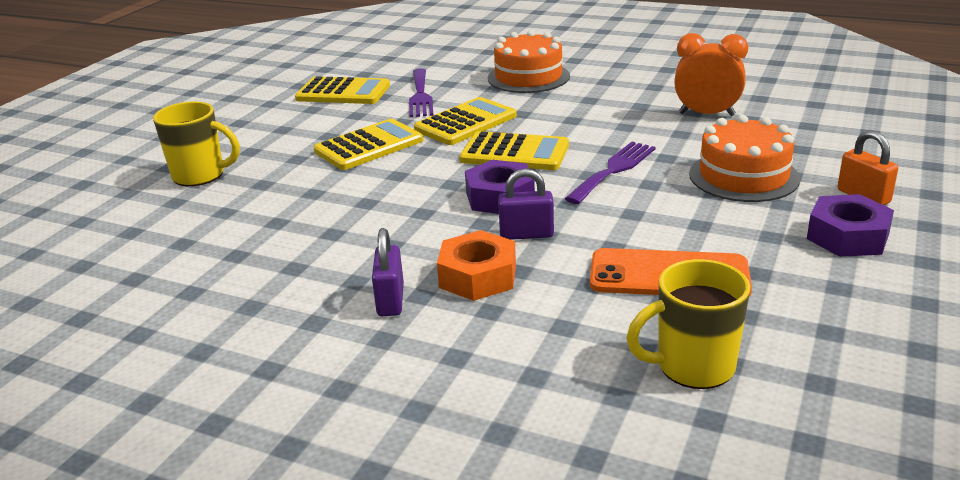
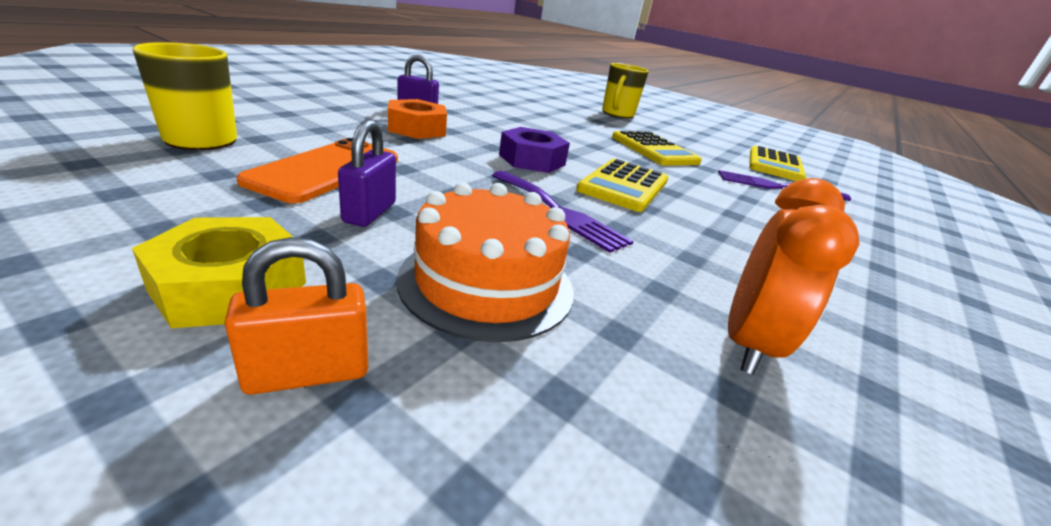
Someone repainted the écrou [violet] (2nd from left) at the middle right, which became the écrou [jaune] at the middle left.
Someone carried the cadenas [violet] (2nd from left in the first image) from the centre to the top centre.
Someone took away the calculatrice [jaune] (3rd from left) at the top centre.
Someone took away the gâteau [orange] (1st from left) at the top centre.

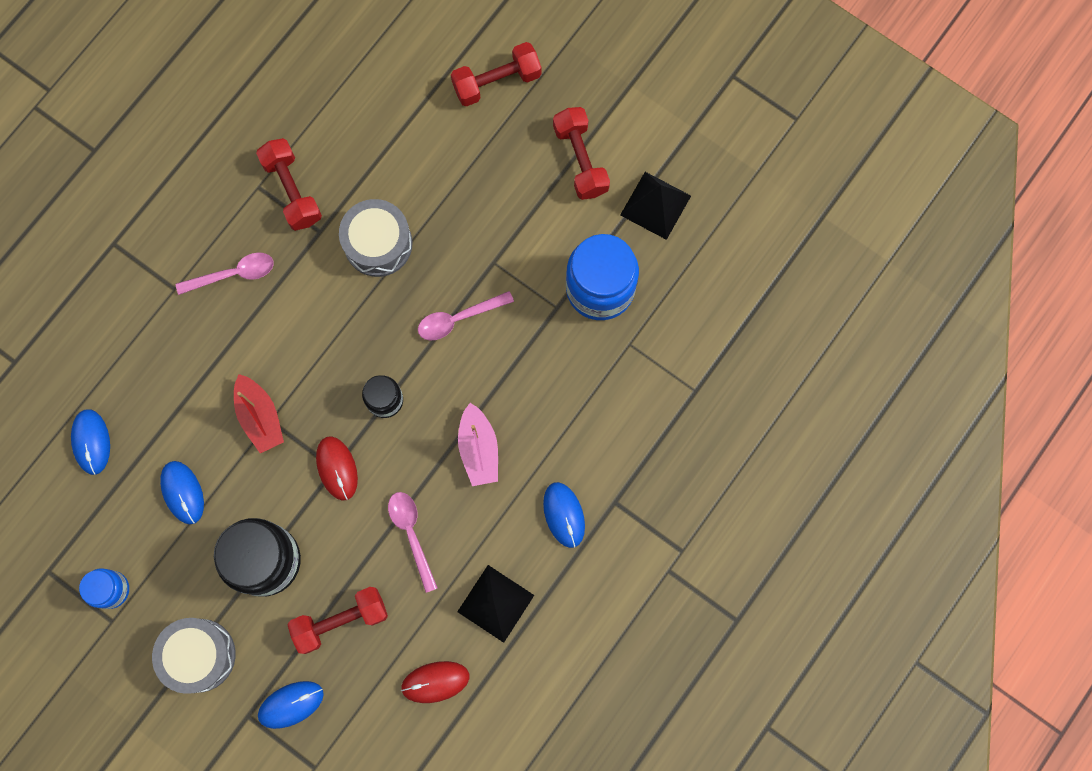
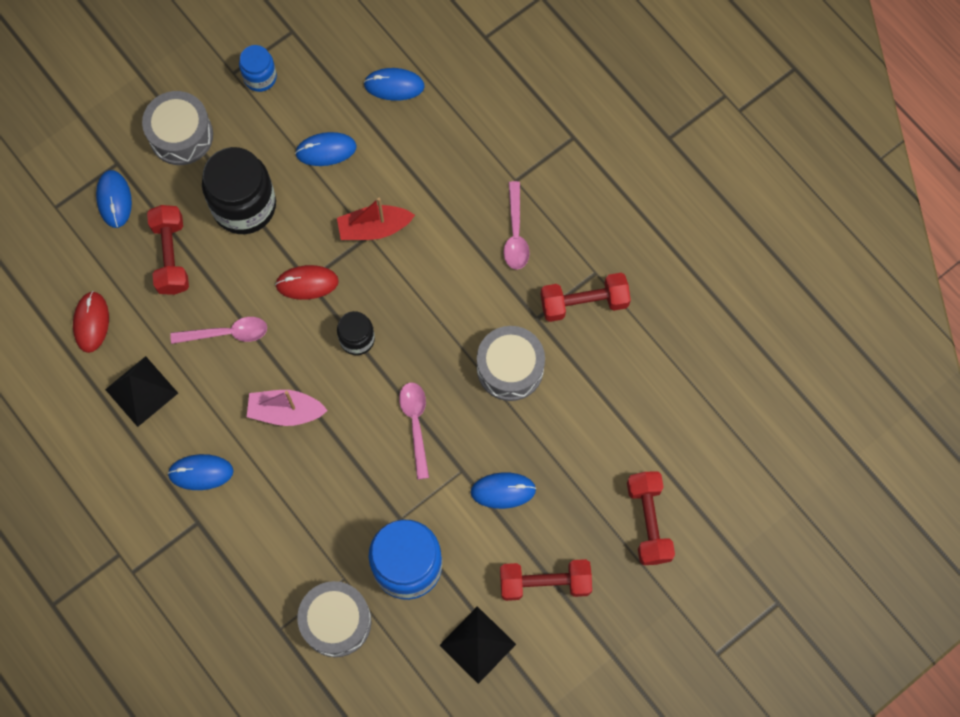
Someone put down the tambour [gris] (2nd from left) at the bottom centre.
Someone put down the souris [bleu] (5th from left) at the bottom centre.

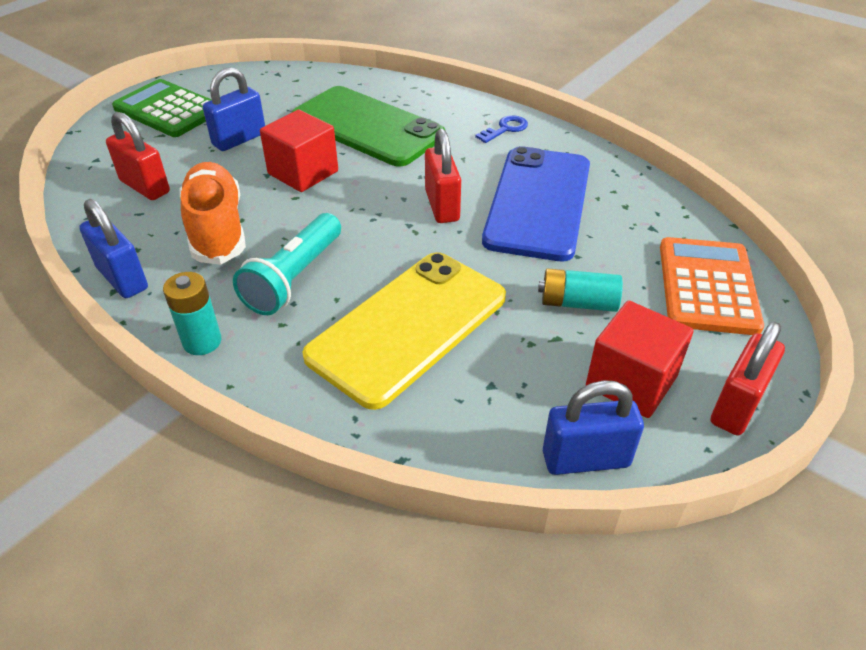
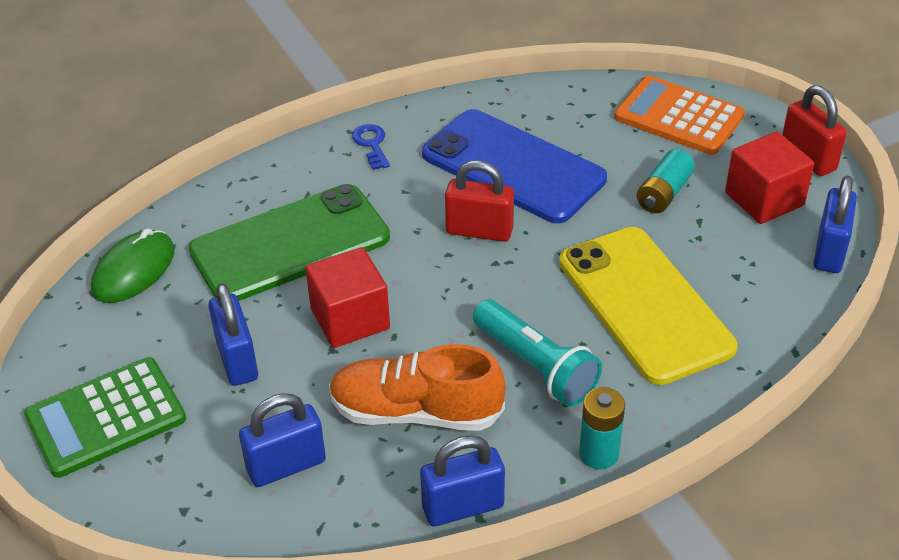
Someone put down the souris [vert] at the middle left.
Someone repainted the cadenas [rouge] (1st from left) at the top left, which became the cadenas [bleu] (2nd from left) at the bottom left.

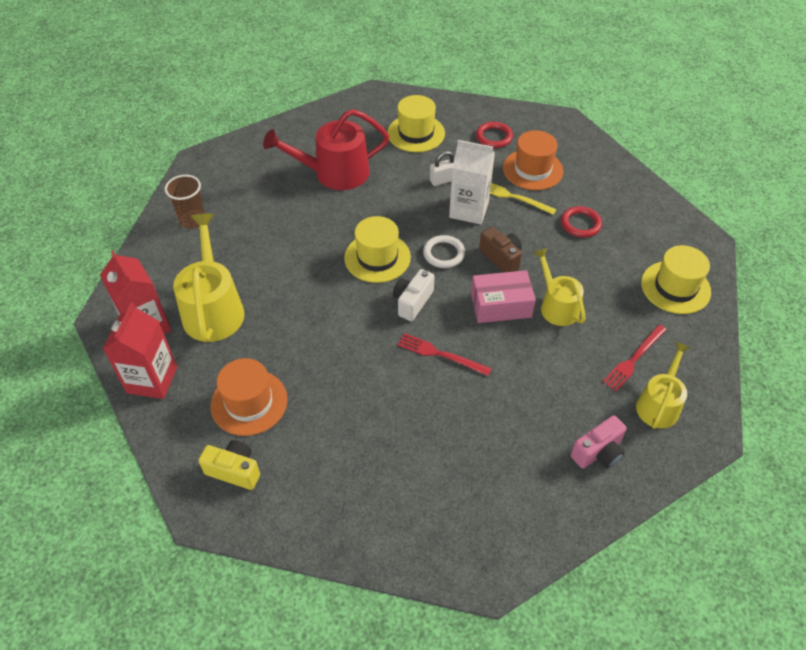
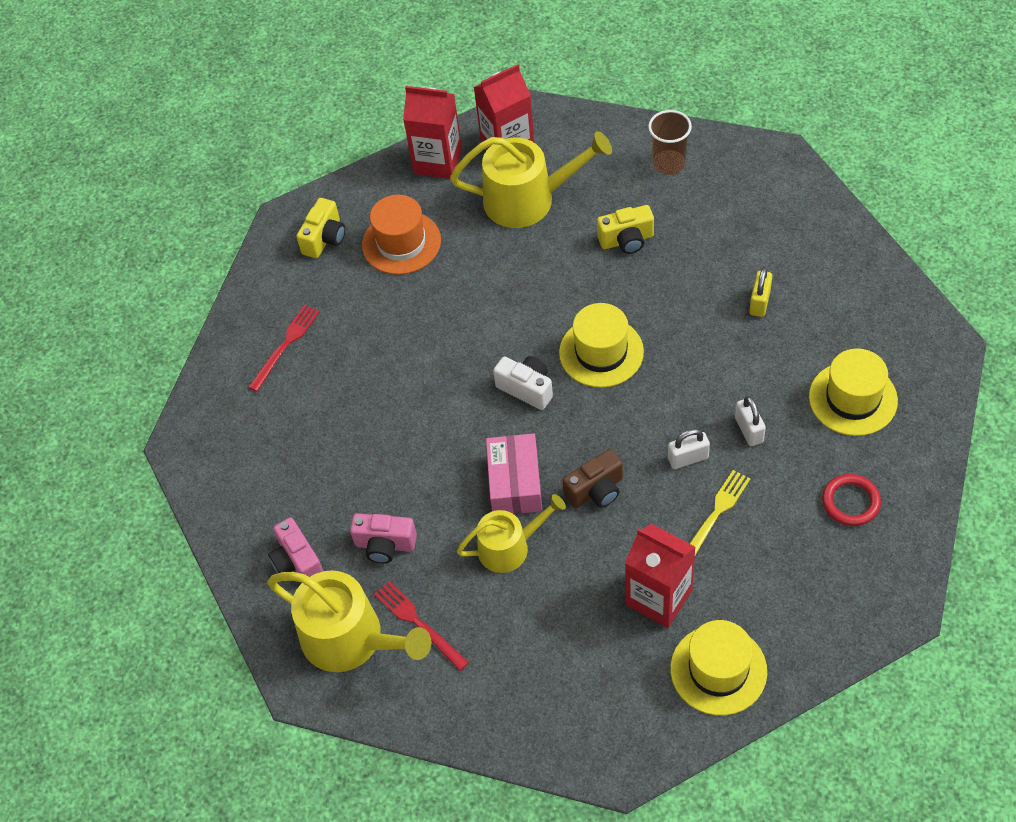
Someone carried the fourchette [rouge] (1st from left) from the centre to the middle left.
Someone scaled the arrosoir [jaune] (3rd from left in the first image) at the middle right by 1.59.
Someone put down the appareil photo [rose] (2nd from left) at the centre.
Someone put down the appareil photo [jaune] (2nd from left) at the top centre.
Someone swapped the anneau [rouge] (2nd from left) at the middle right for the brique de lait [rouge] (3rd from left) at the bottom centre.
Someone swapped the brique de lait [blanc] at the top centre for the cadenas [blanc] (1st from left) at the middle right.
Someone carried the chapeau [jaune] (3rd from left in the first image) from the middle right to the bottom right.
Someone swapped the arrosoir [rouge] at the top centre for the cadenas [jaune] at the middle right.
Someone took away the anneau [blanc] at the centre.
Someone took away the chapeau [orange] (2nd from left) at the top centre.

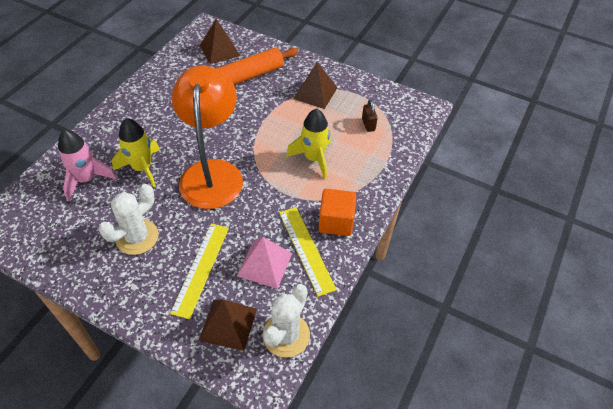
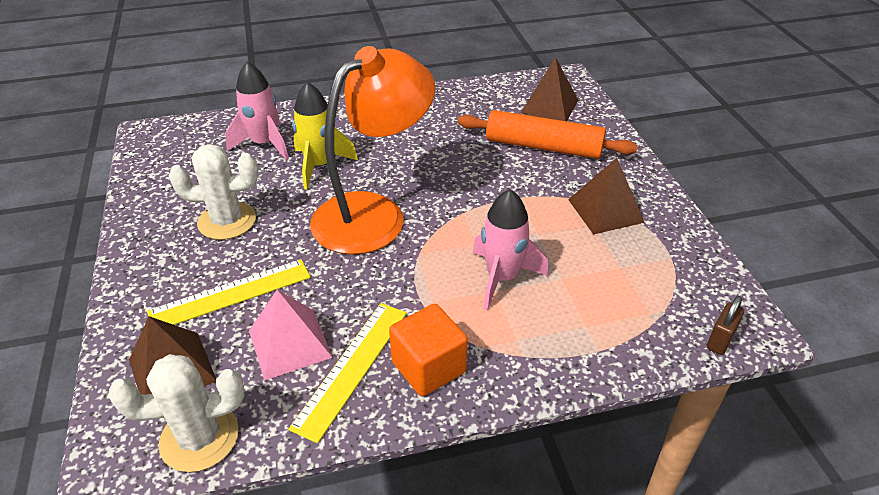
Someone repainted the fusée [jaune] (2nd from left) at the centre, which became the fusée [rose] (2nd from left) at the centre.
Someone carried the cadenas [marron] from the top centre to the middle right.

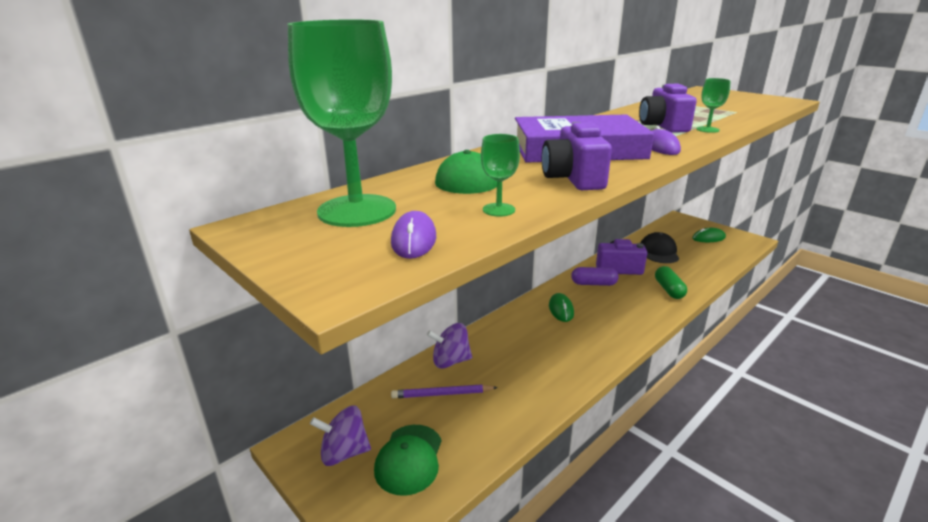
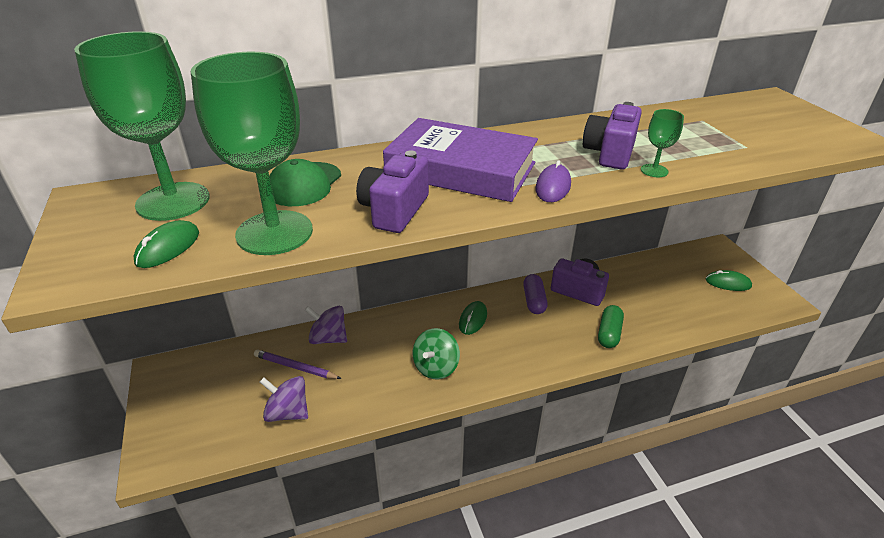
Someone repainted the souris [violet] (1st from left) at the centre, which became the souris [vert] (1st from left) at the middle left.
Someone scaled the verre à pied [vert] (2nd from left) at the centre by 2.39.
Someone carried the toupie [violet] (1st from left) from the bottom centre to the bottom left.
Someone put down the toupie [vert] at the centre.
Someone rotated the gélule [violet] at the centre by 60 degrees clockwise.
Someone took away the casquette [vert] (1st from left) at the bottom centre.
Someone took away the casquette [noir] at the middle right.

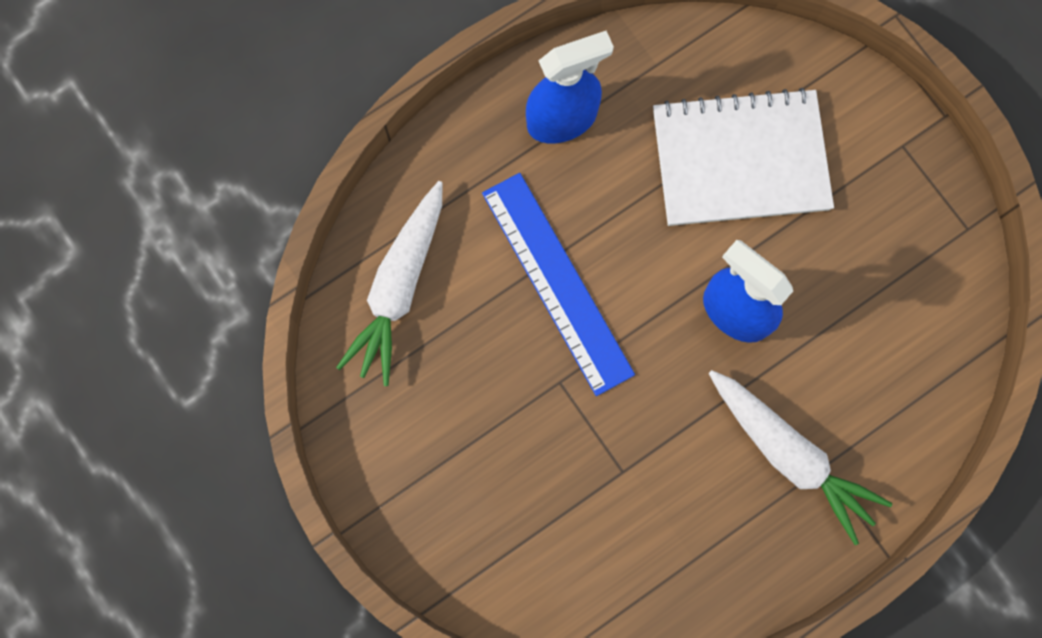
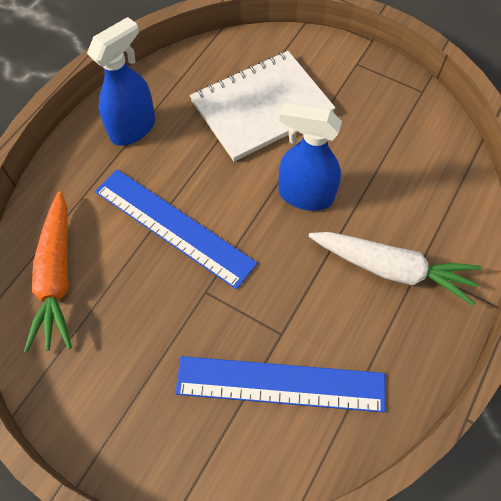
Someone repainted the carotte [blanc] (1st from left) at the centre, which became the carotte [orange] at the middle left.
Someone put down the règle [bleu] (2nd from left) at the bottom centre.

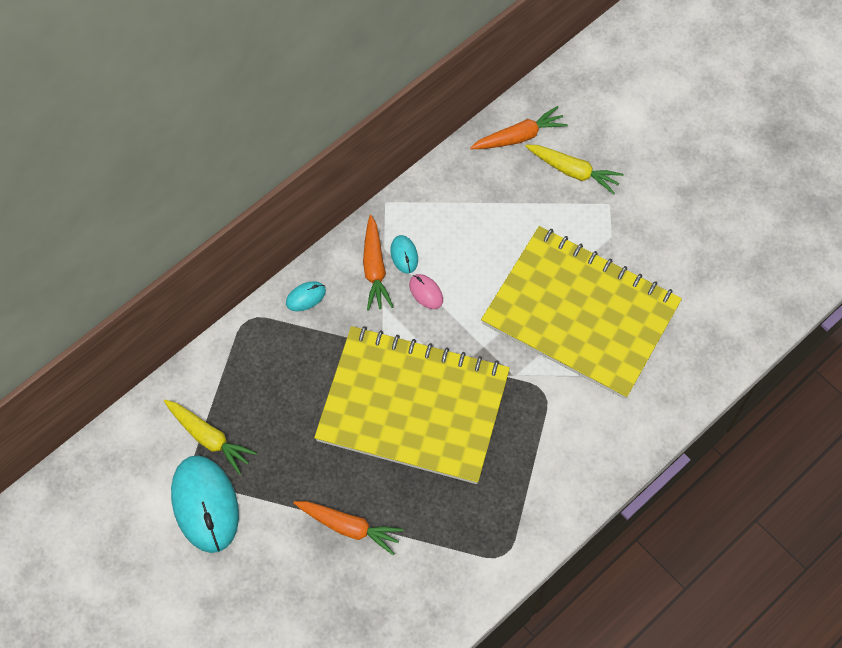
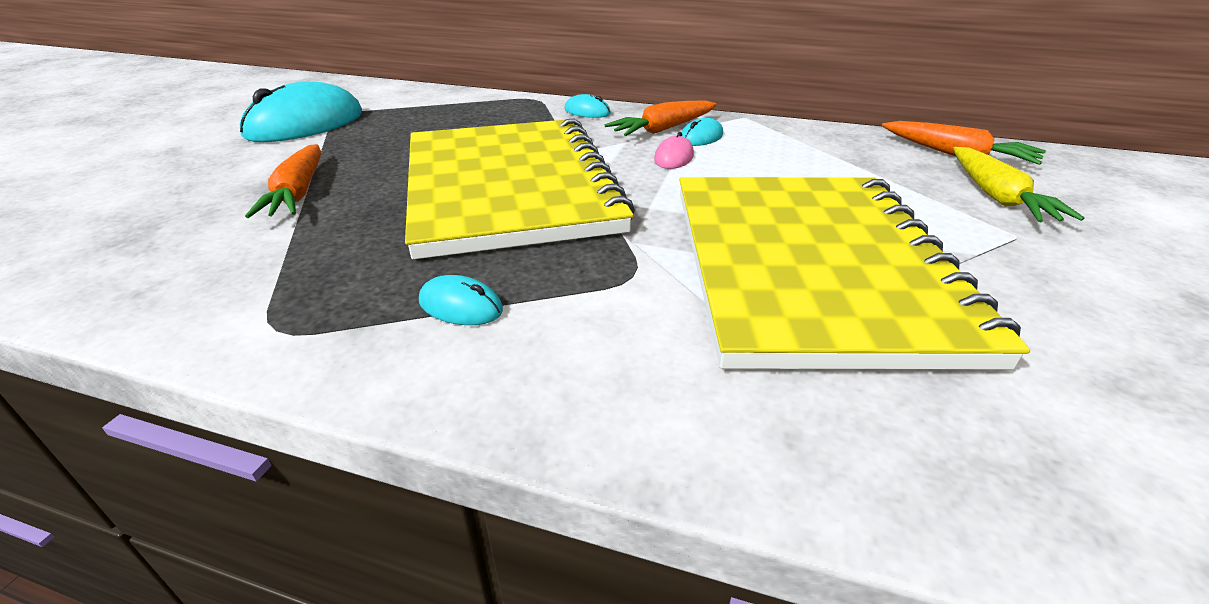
Someone put down the souris [turquoise] (2nd from left) at the centre.
Someone took away the carotte [jaune] (1st from left) at the bottom left.

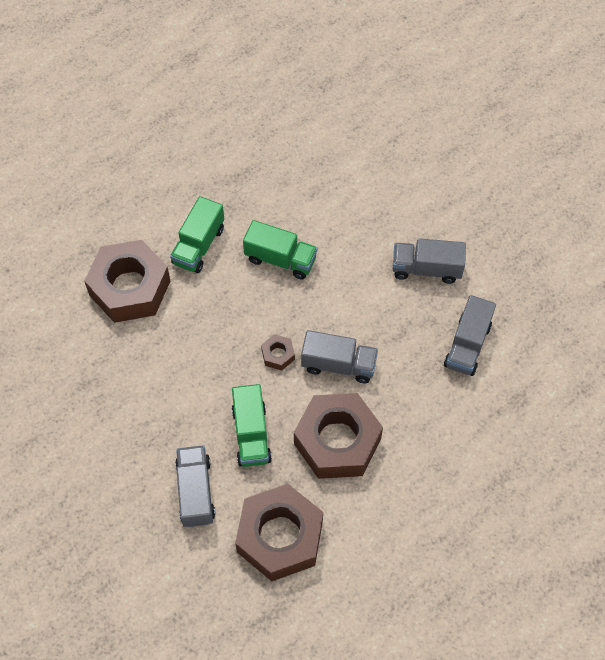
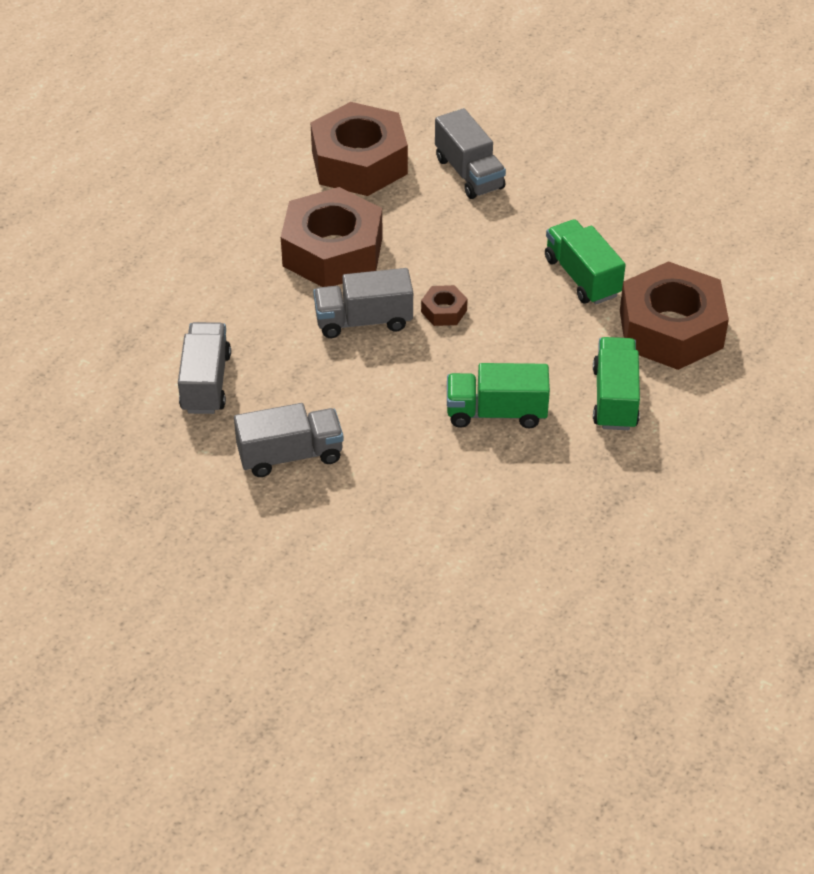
Someone carried the camion [vert] (2nd from left) from the centre to the top right.

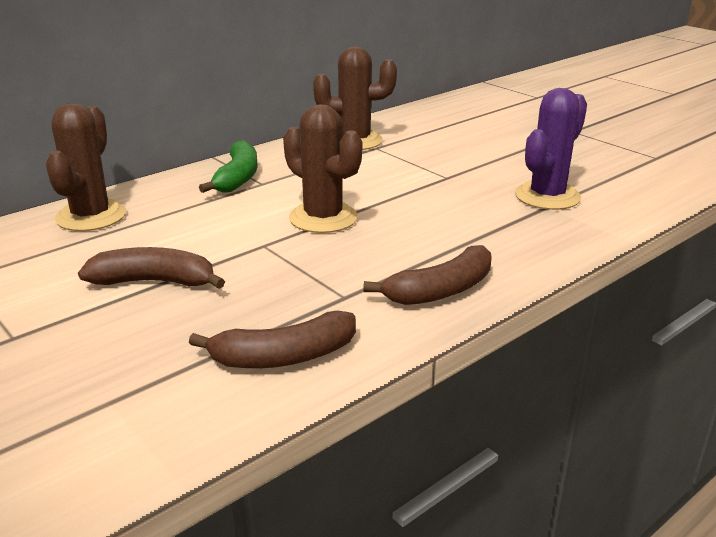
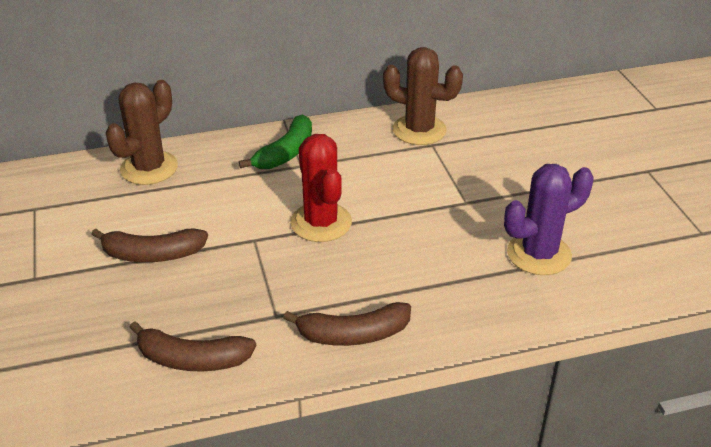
Someone rotated the banane [marron] (1st from left) at the middle left by 150 degrees clockwise.
Someone repainted the cactus [marron] (2nd from left) at the top centre, which became the cactus [rouge] at the centre.

